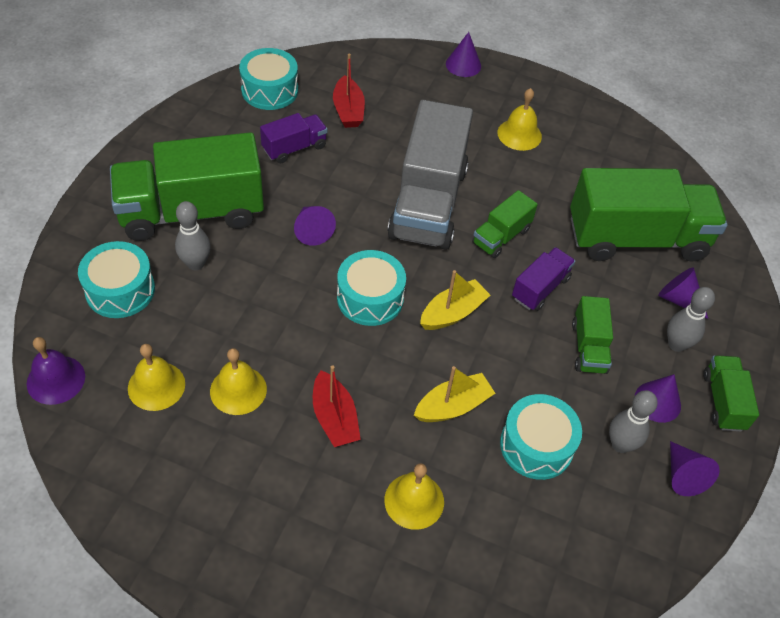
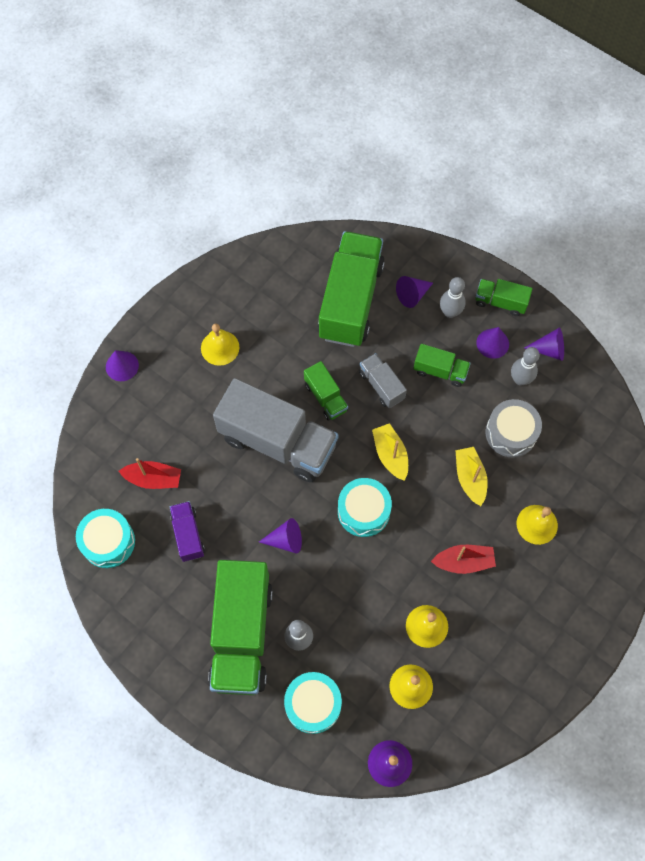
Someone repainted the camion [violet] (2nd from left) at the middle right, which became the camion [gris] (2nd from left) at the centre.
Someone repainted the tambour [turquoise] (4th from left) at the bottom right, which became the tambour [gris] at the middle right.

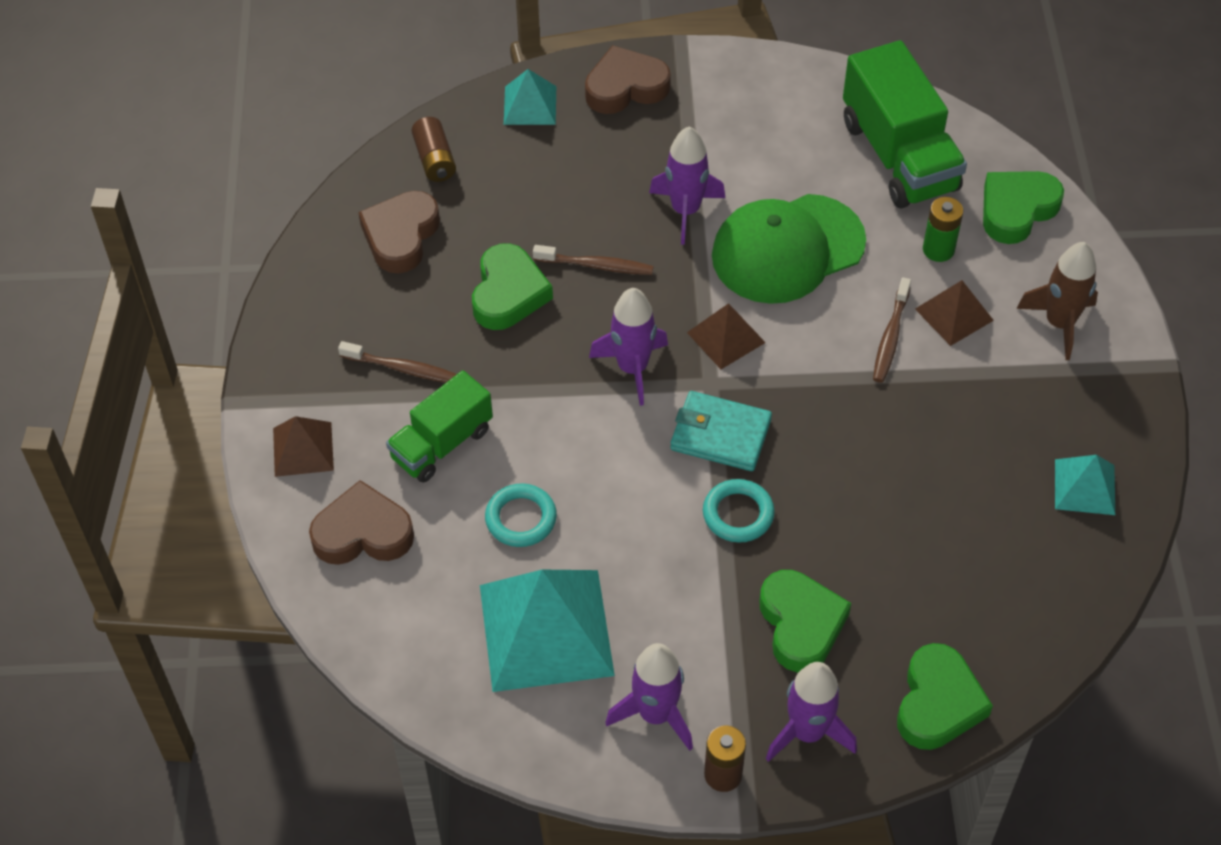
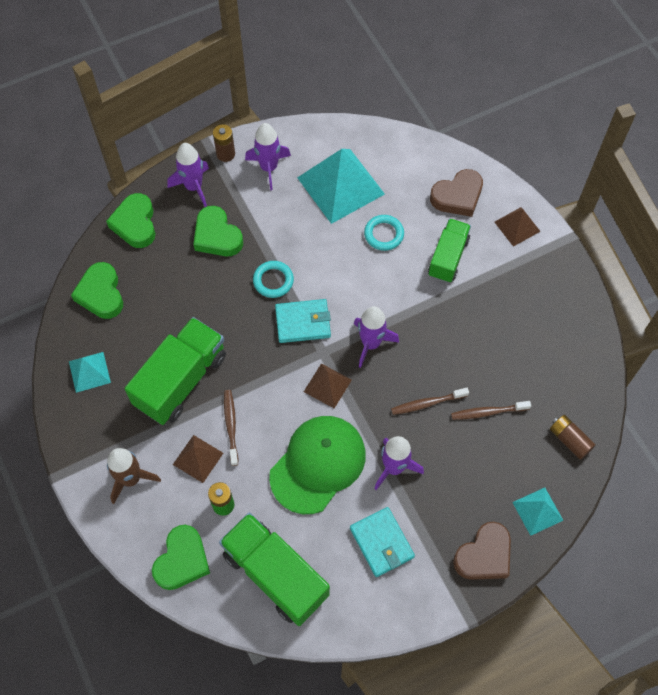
Someone carried the cœur [vert] (1st from left) from the centre to the middle left.
Someone put down the camion [vert] (1st from left) at the middle left.
Someone put down the portefeuille [turquoise] (2nd from left) at the bottom centre.
Someone carried the brosse à dents [marron] (1st from left in the first image) from the middle left to the middle right.
Someone took away the cœur [marron] (2nd from left) at the top left.

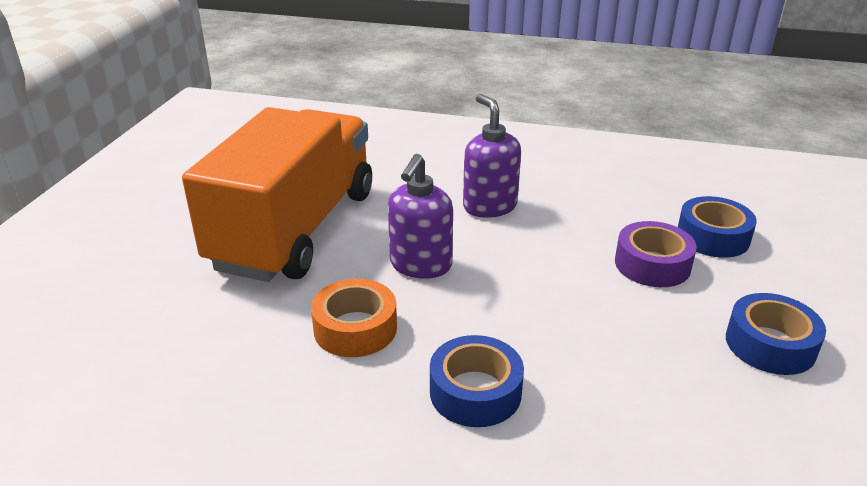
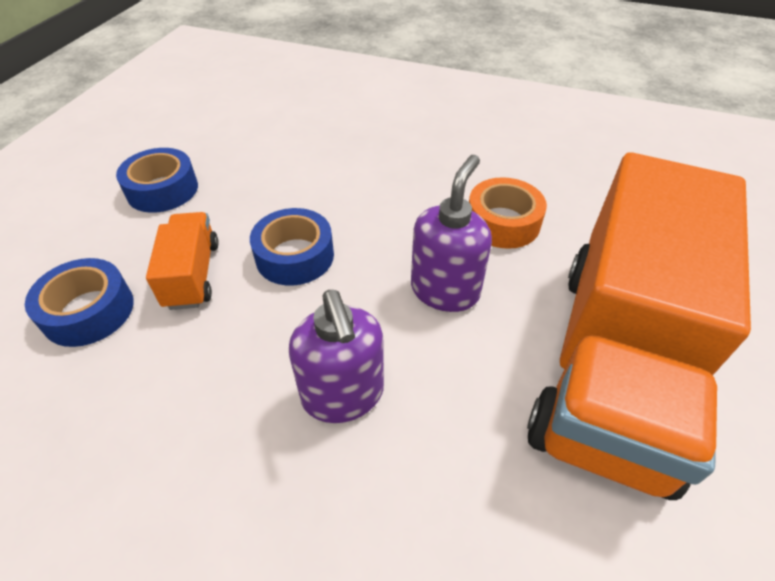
Someone swapped the ruban adhésif [violet] at the middle right for the camion [orange] (1st from left) at the middle left.
Someone carried the ruban adhésif [bleu] (1st from left in the first image) from the bottom centre to the centre.

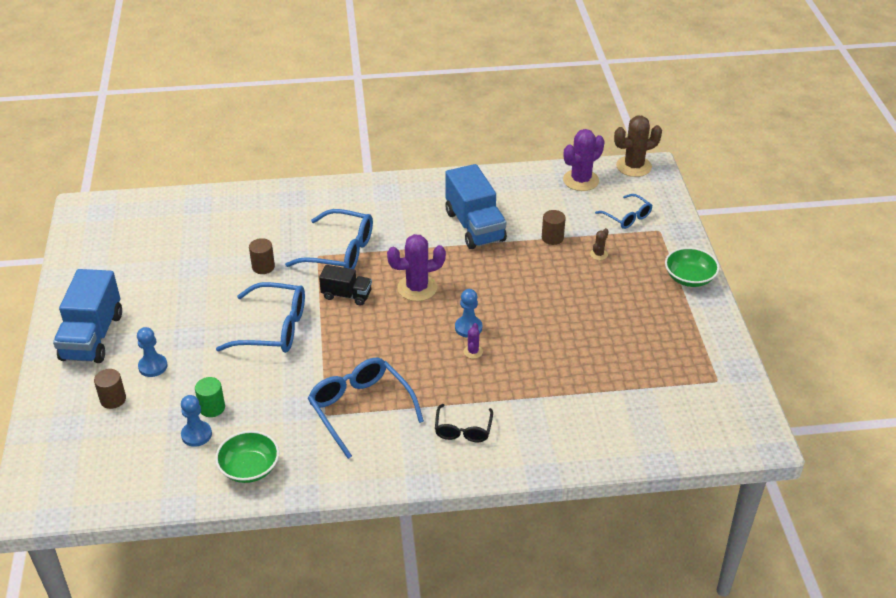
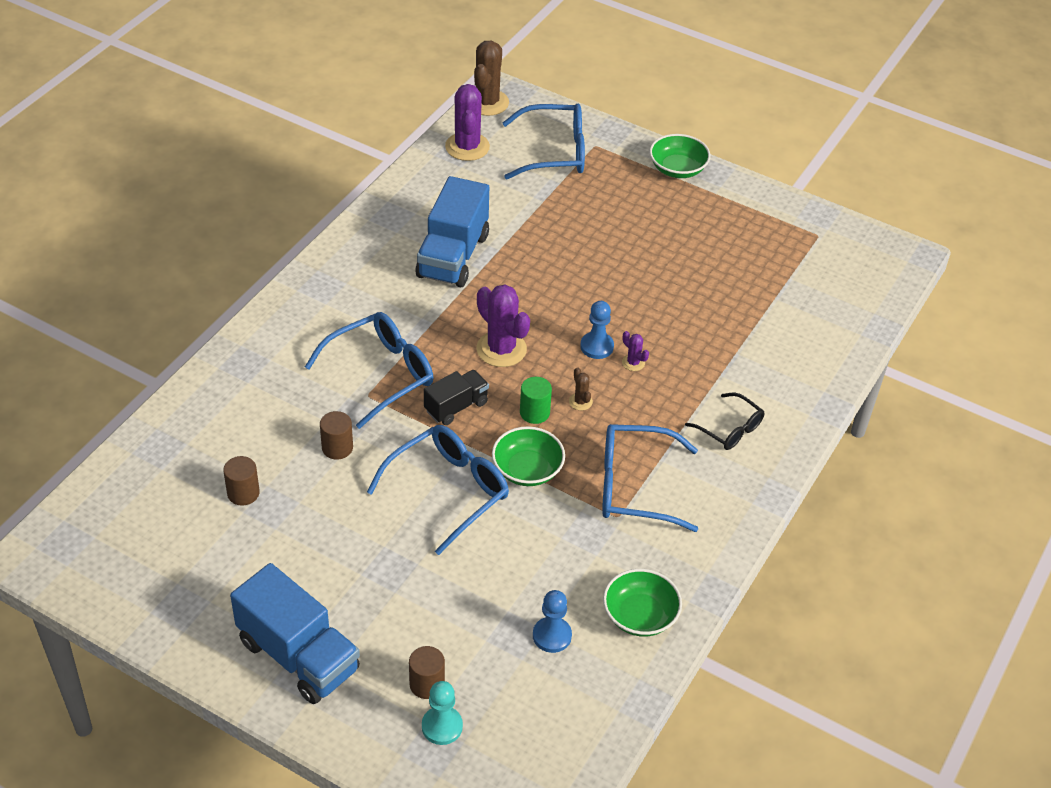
Someone carried the cylindre [marron] (3rd from left in the first image) from the centre to the middle left.
Someone rotated the camion [bleu] (2nd from left) at the centre by 90 degrees clockwise.
Someone put down the pion [turquoise] at the bottom centre.
Someone rotated the cactus [violet] (1st from left in the first image) at the centre by 60 degrees counterclockwise.
Someone put down the bol [vert] (1st from left) at the centre.
Someone scaled the lunettes [bleu] (4th from left in the first image) at the middle right by 1.71.
Someone carried the cylindre [vert] from the middle left to the centre.
Someone carried the cactus [marron] (1st from left in the first image) from the middle right to the centre.
Someone took away the pion [bleu] (1st from left) at the middle left.

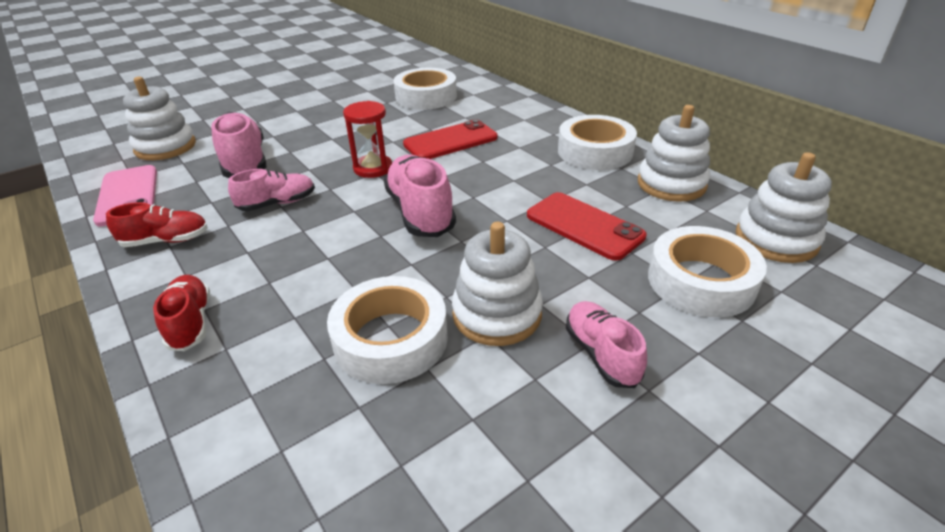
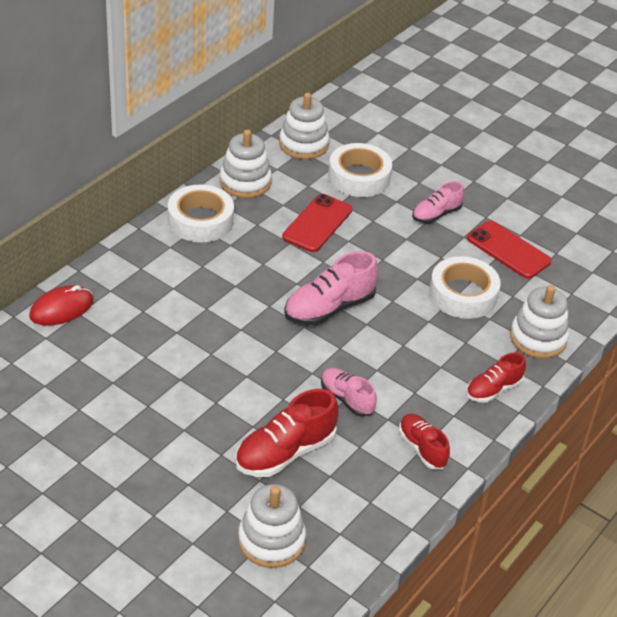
Someone put down the souris [rouge] at the middle left.
Someone repainted the chaussure [rose] (1st from left) at the top left, which became the chaussure [rouge] (1st from left) at the bottom centre.
Someone carried the téléphone [rouge] (1st from left in the first image) from the top centre to the middle right.
Someone carried the jouet à empiler [blanc] (2nd from left in the first image) from the centre to the middle right.
Someone took away the téléphone [rose] at the middle left.
Someone took away the sablier [rouge] at the top centre.
Someone took away the ruban adhésif [blanc] (2nd from left) at the top centre.

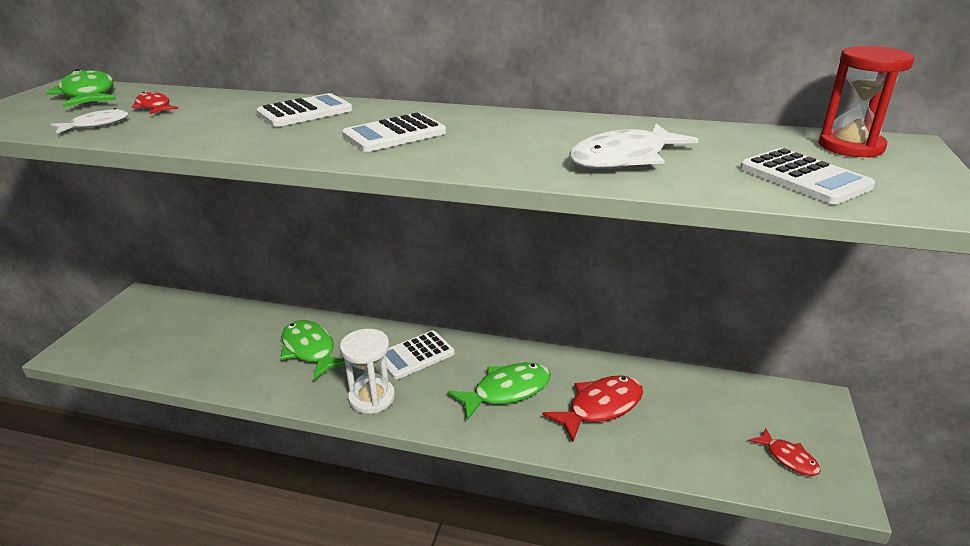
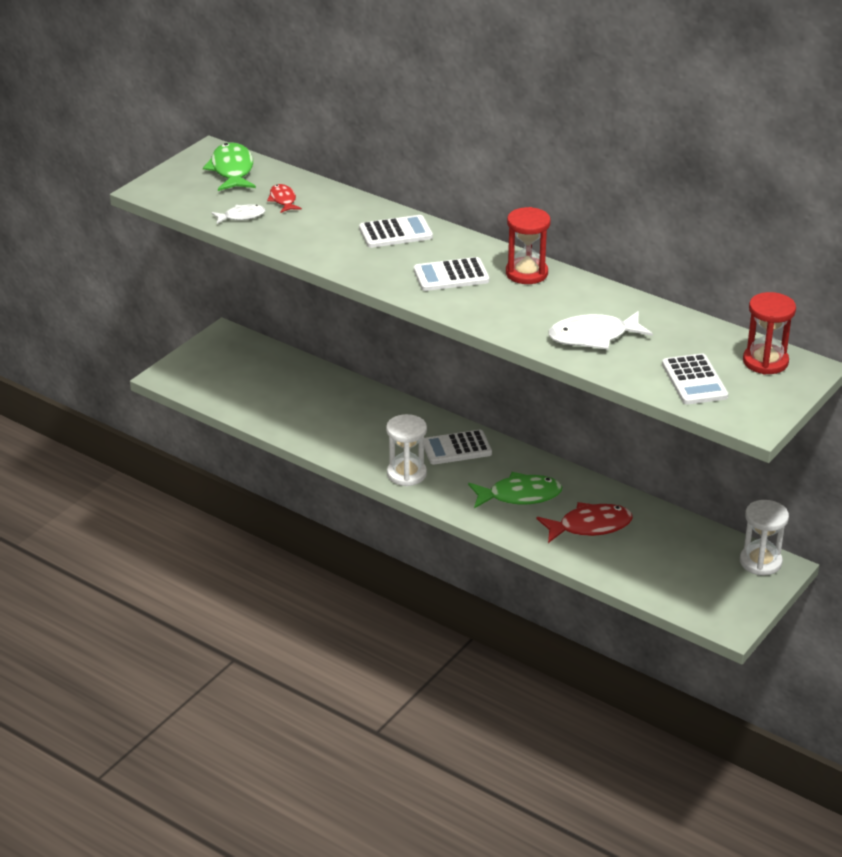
Someone put down the sablier [rouge] (1st from left) at the top centre.
Someone put down the sablier [blanc] (2nd from left) at the middle right.
Someone took away the poisson [vert] (2nd from left) at the middle left.
Someone took away the poisson [rouge] (3rd from left) at the bottom right.

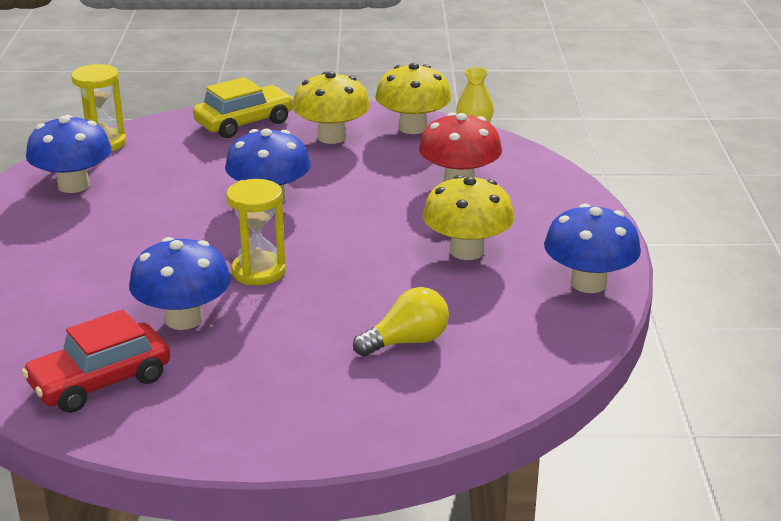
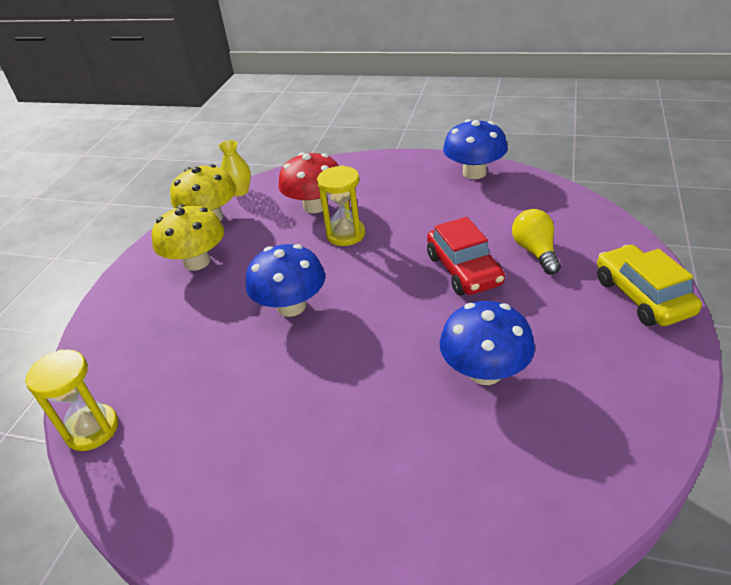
Someone carried the sablier [jaune] (2nd from left) from the middle left to the centre.
Someone carried the voiture [rouge] from the bottom left to the centre.
Someone carried the voiture [jaune] from the top left to the middle right.
Someone took away the champignon [bleu] (1st from left) at the top left.
Someone took away the champignon [jaune] (3rd from left) at the centre.

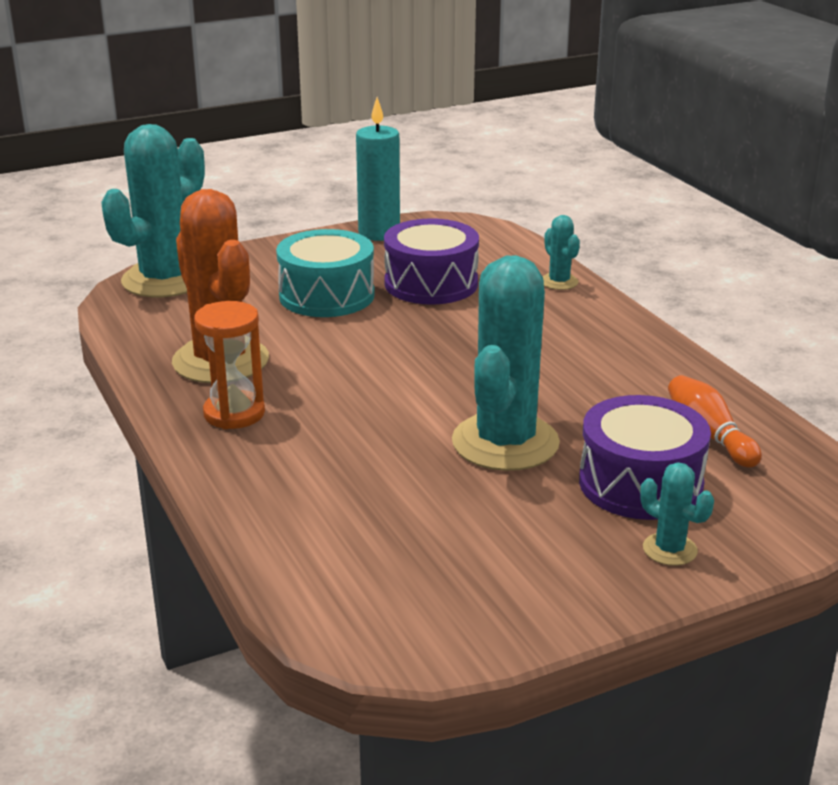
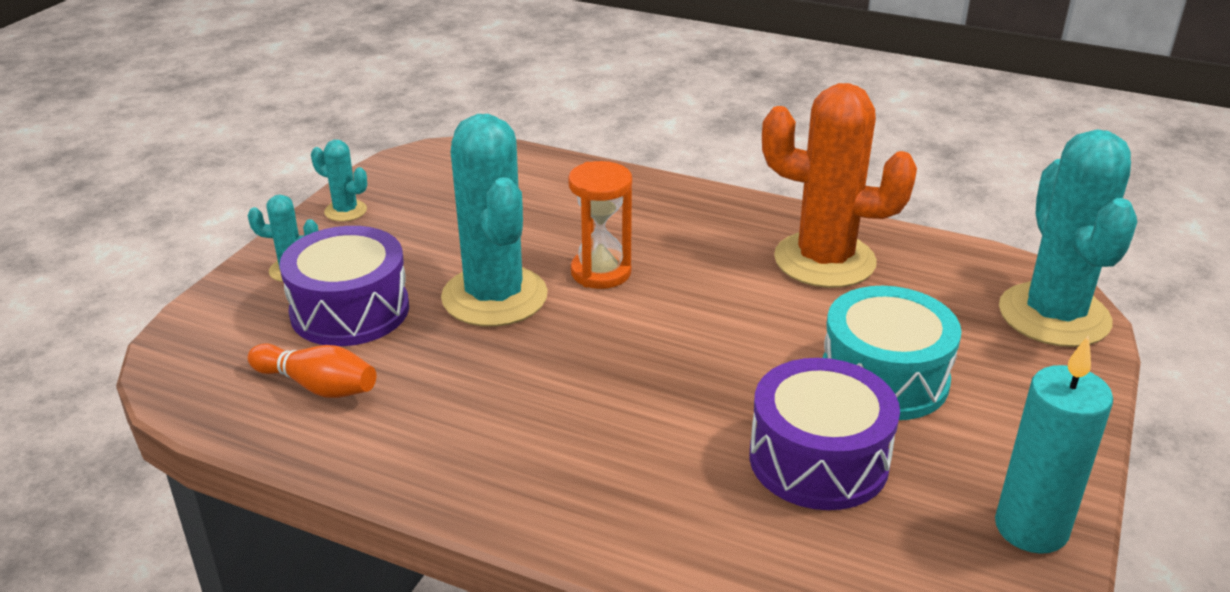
Someone carried the cactus [turquoise] (3rd from left in the first image) from the top right to the top left.
Someone carried the sablier [orange] from the middle left to the centre.

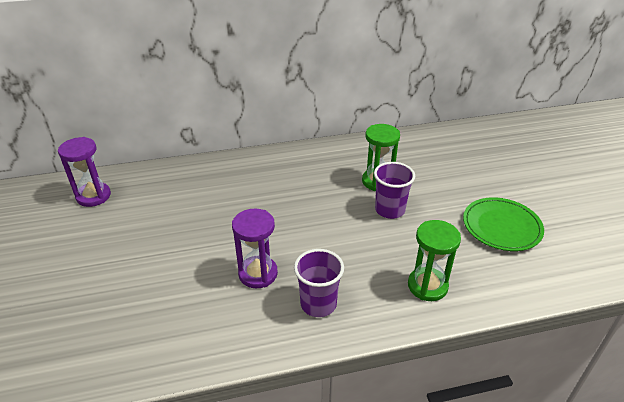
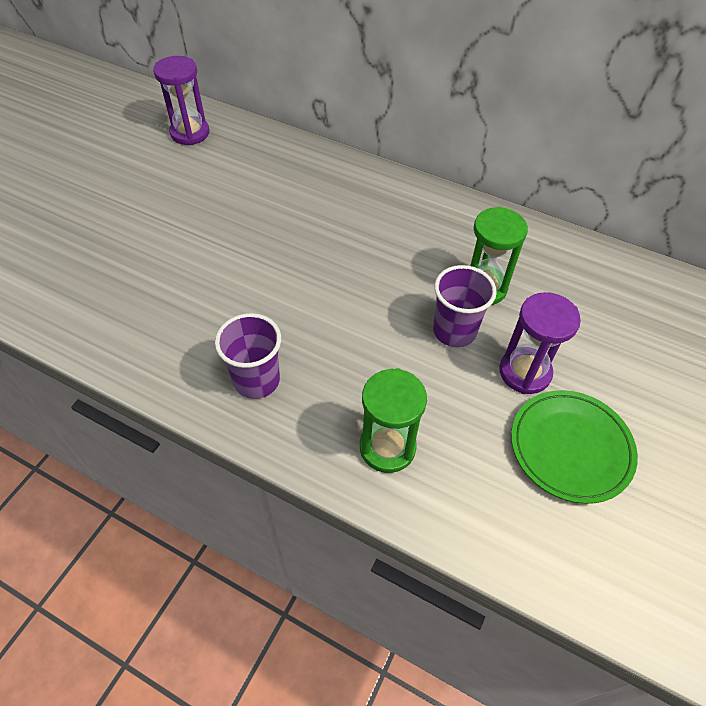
Someone carried the sablier [violet] (2nd from left) from the centre to the middle right.

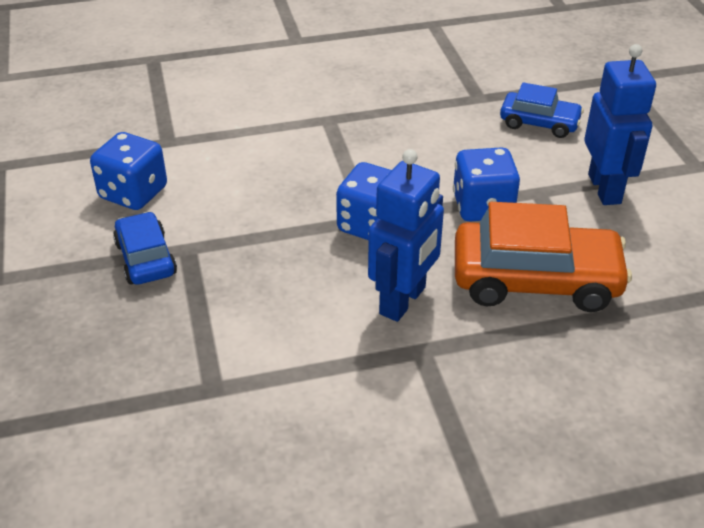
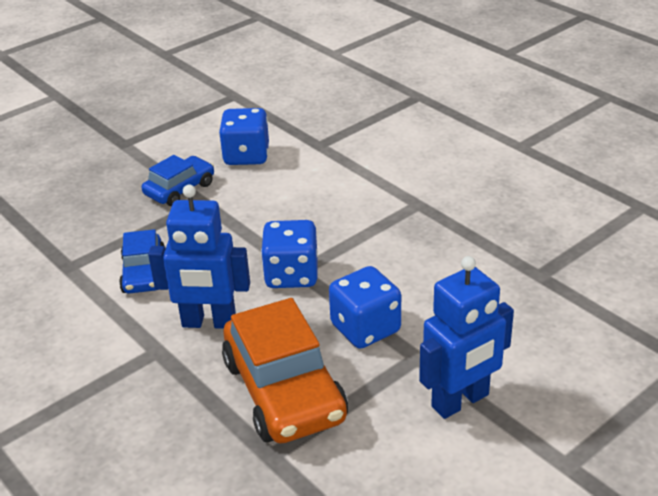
Someone carried the voiture [bleu] (2nd from left in the first image) from the top right to the middle left.

